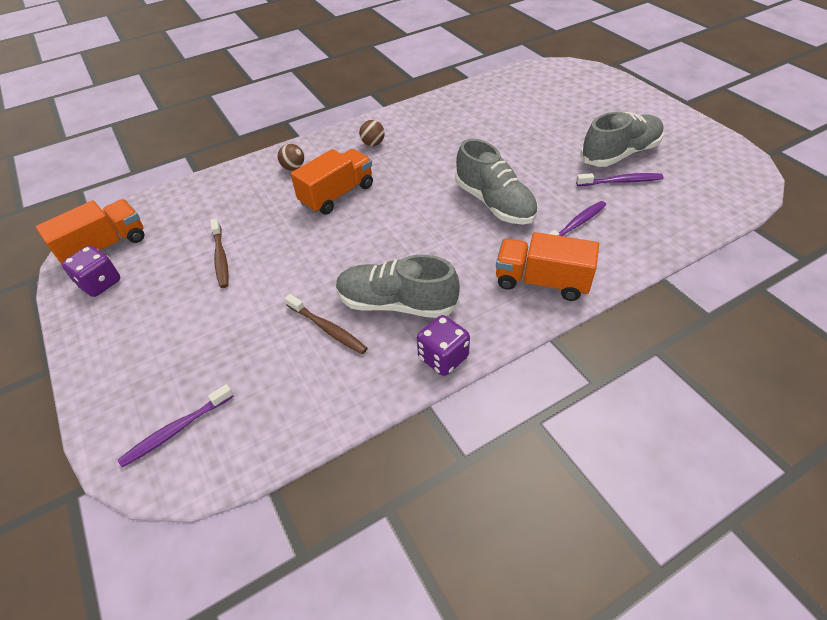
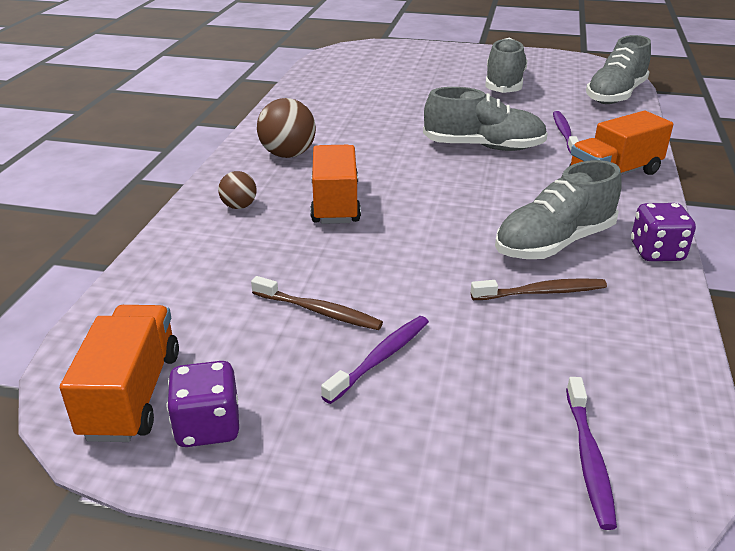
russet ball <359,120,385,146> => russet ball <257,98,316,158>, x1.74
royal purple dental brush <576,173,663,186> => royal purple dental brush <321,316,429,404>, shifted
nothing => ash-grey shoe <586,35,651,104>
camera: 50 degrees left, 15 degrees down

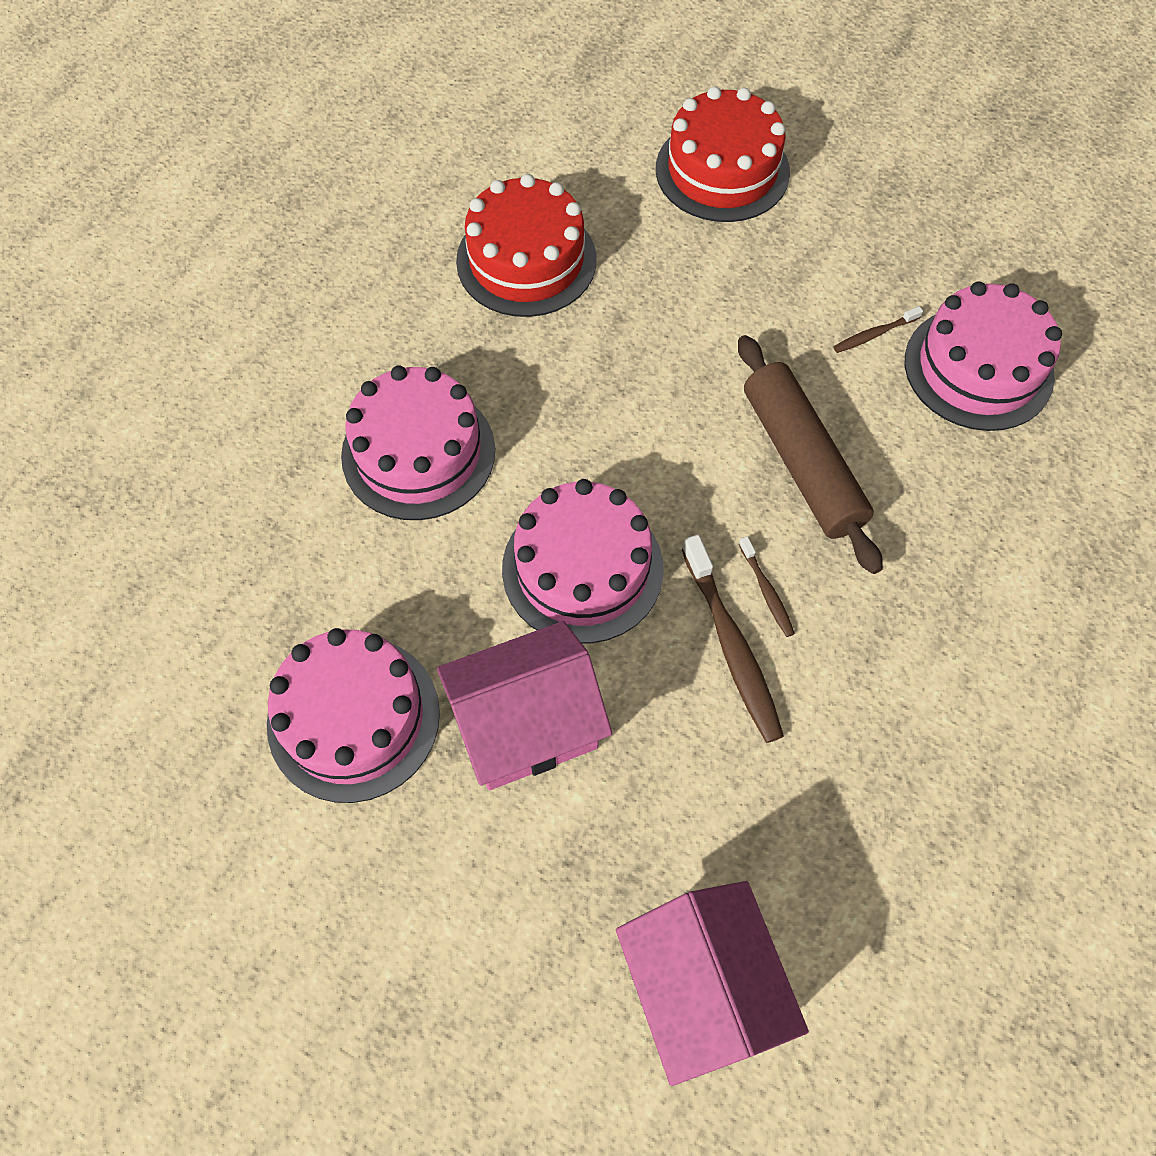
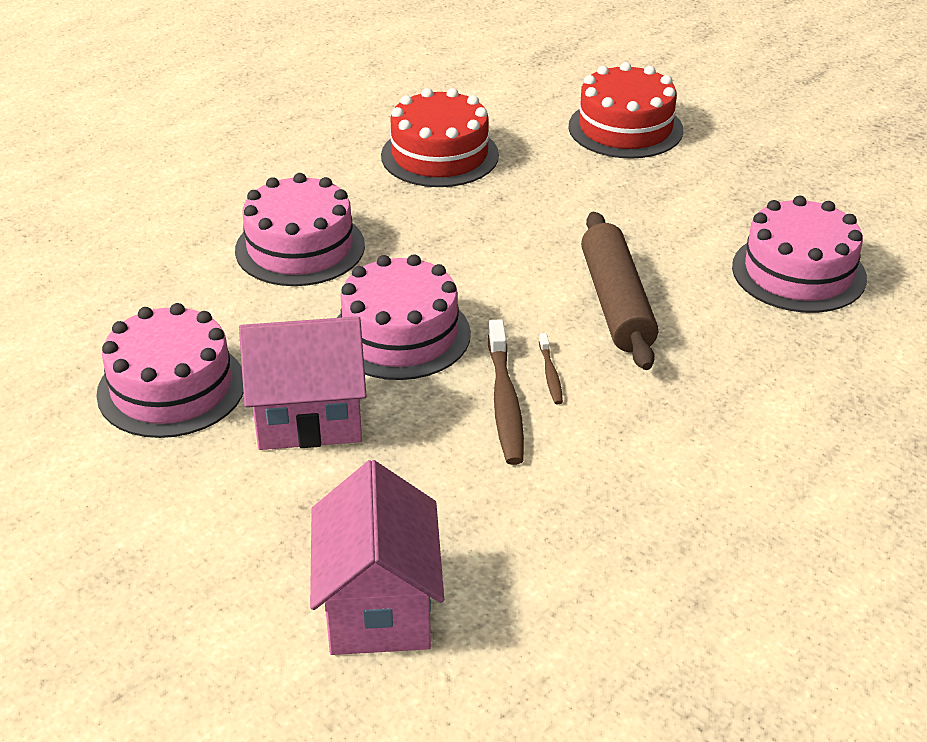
russet dental brush <833,306,923,353> => nothing
camera: 15 degrees right, 25 degrees down

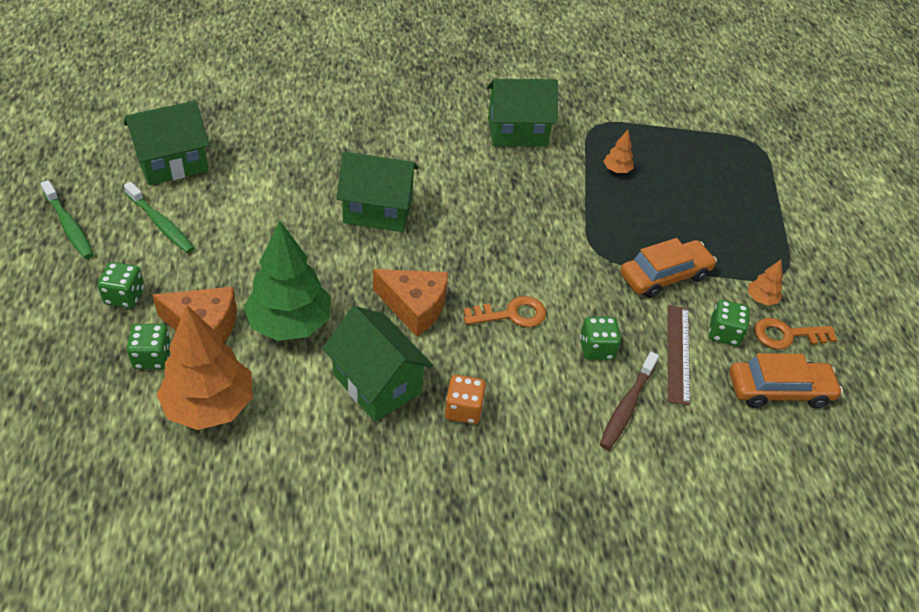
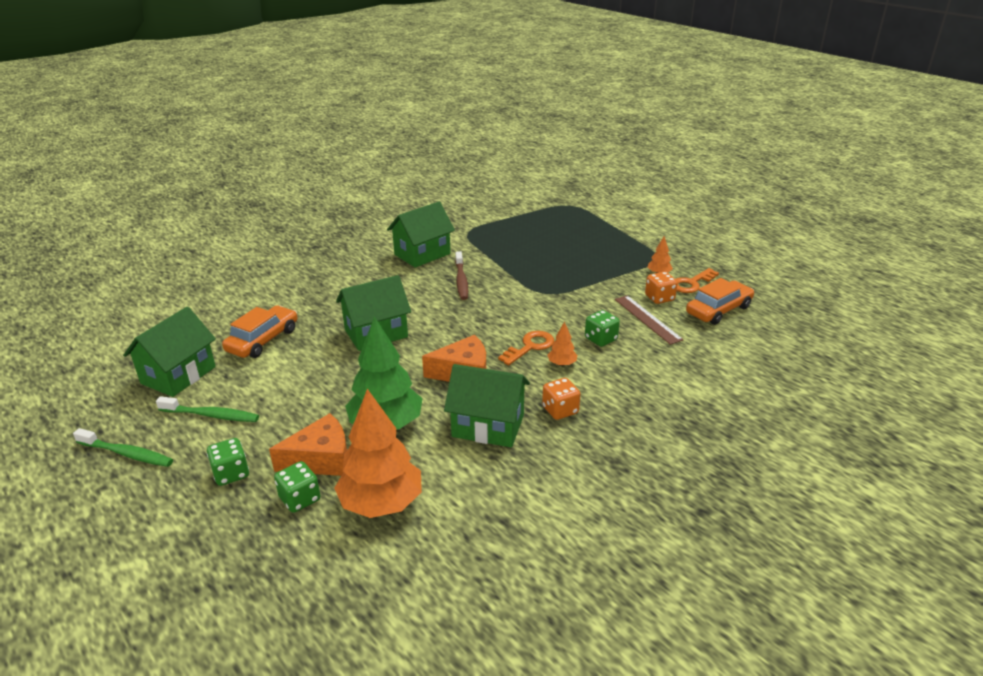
russet dental brush <600,352,659,450> => russet dental brush <455,251,468,300>, shifted
orange-coloured toy tree <604,130,634,173> => orange-coloured toy tree <547,321,577,366>, shifted
orange-coloured automobile <620,238,717,298> => orange-coloured automobile <222,306,297,358>, shifted
emerald die <709,300,750,346> => orange-coloured die <645,272,678,304>
camera: 30 degrees left, 15 degrees down

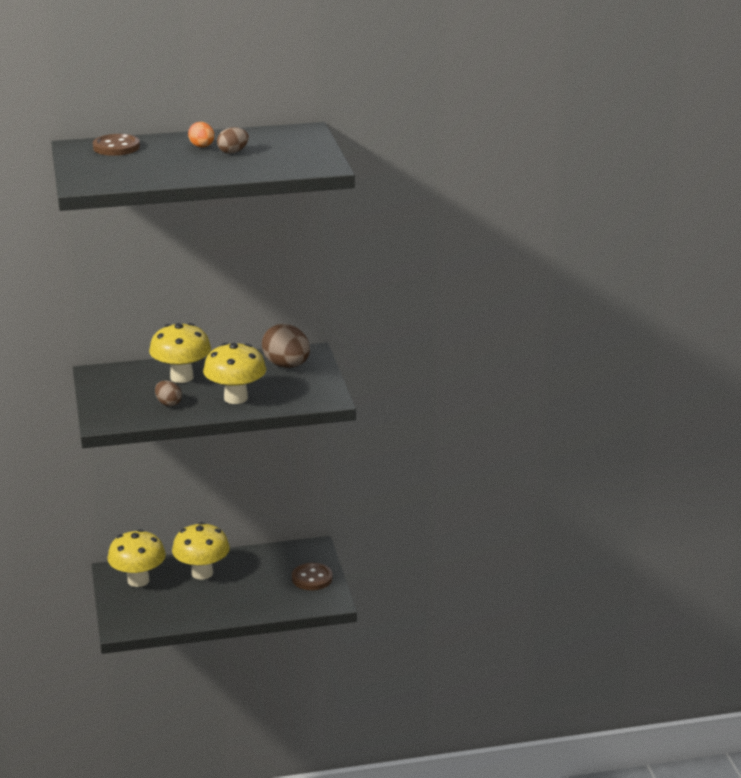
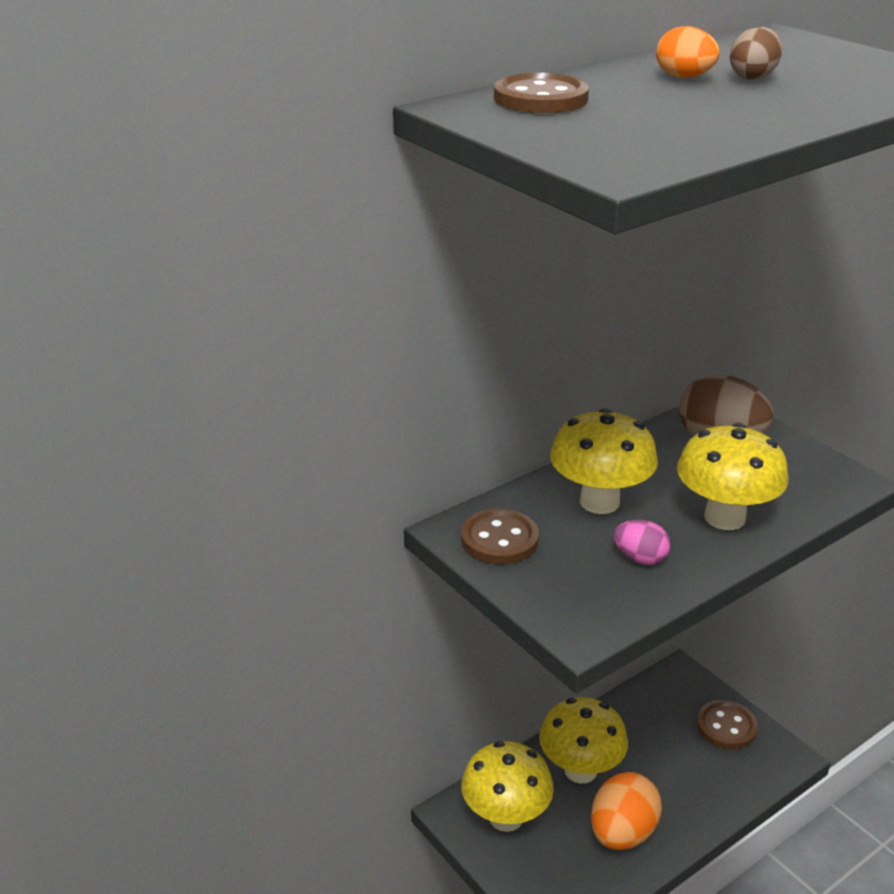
russet egg <155,380,182,406> => pink egg <613,520,671,565>
nothing => russet shirt button <461,508,539,564>
nothing => orange-coloured egg <591,772,662,850>
camera: 25 degrees left, 5 degrees up

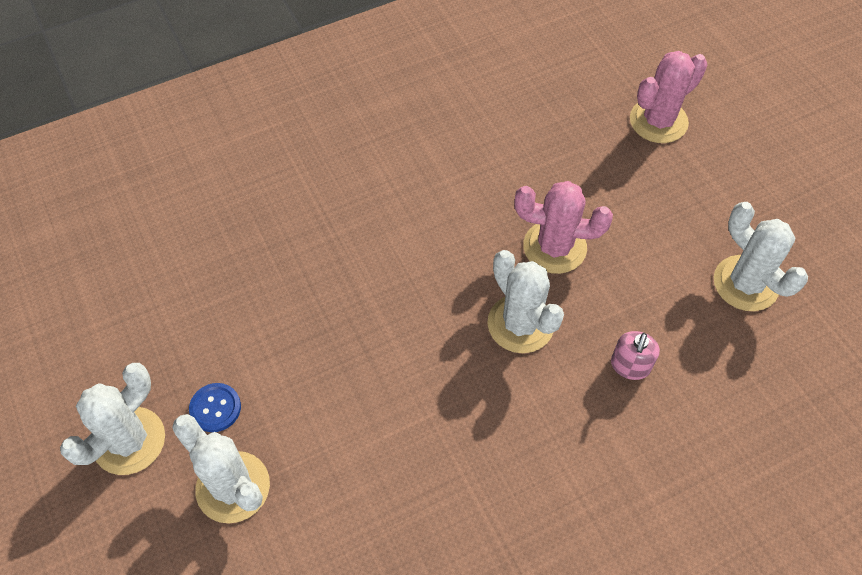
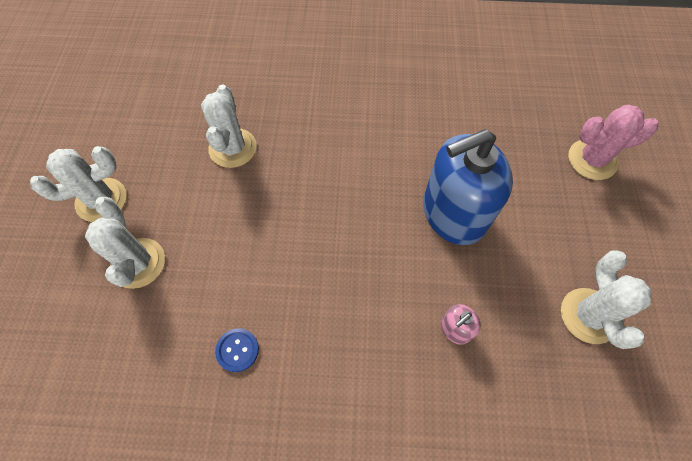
royal blue shirt button <189,383,241,432> => royal blue shirt button <215,328,259,372>, shifted
pure white cactus <487,250,564,353> => pure white cactus <201,85,257,168>, shifted
pink cactus <514,181,613,274> => royal blue pump bottle <423,129,513,245>
camera: 30 degrees right, 5 degrees up

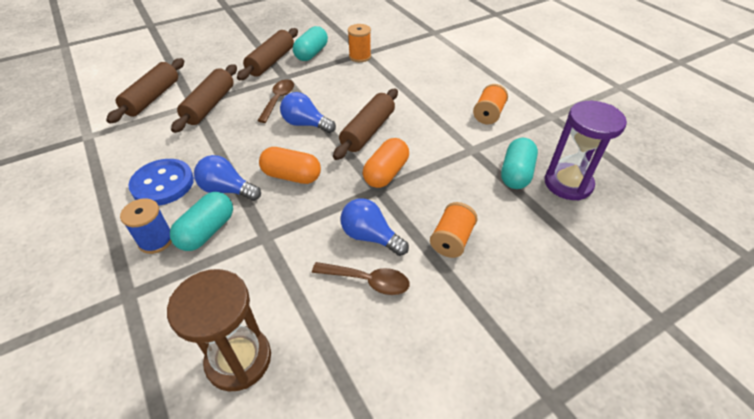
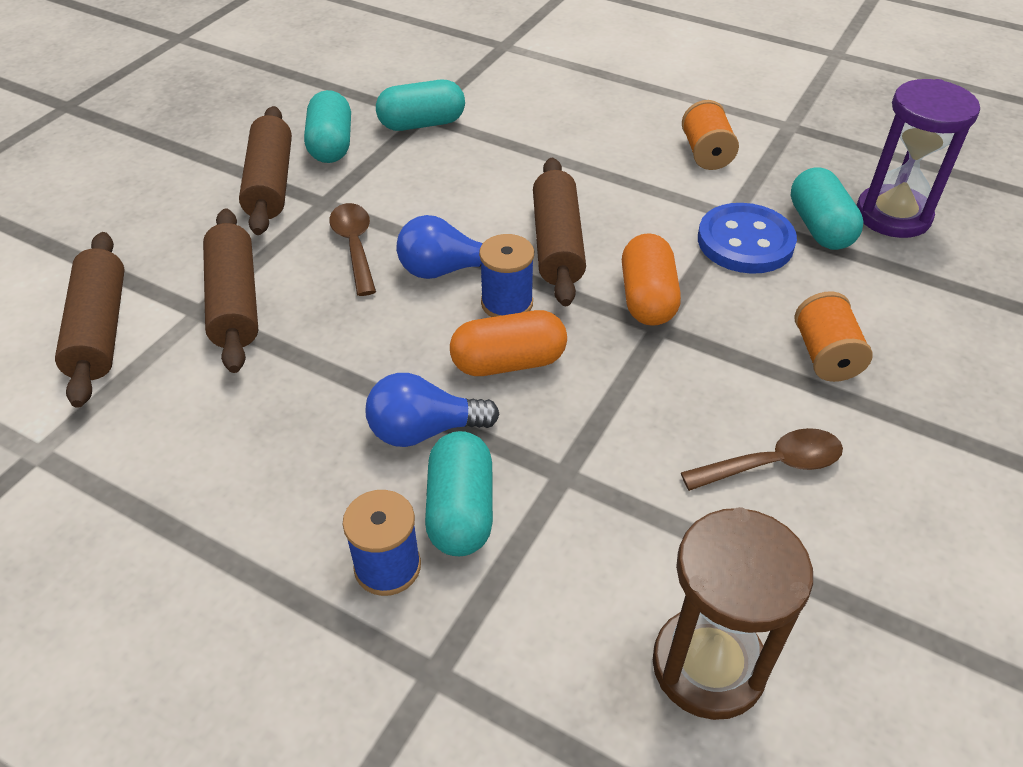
royal blue shirt button <128,159,194,206> => royal blue shirt button <698,203,797,274>, shifted
royal blue lightbulb <341,198,409,256> => nothing
orange-coloured reel of thread <348,24,371,62> => teal pill shape <376,80,465,131>
nothing => royal blue reel of thread <479,234,534,317>
camera: 30 degrees left, 0 degrees up

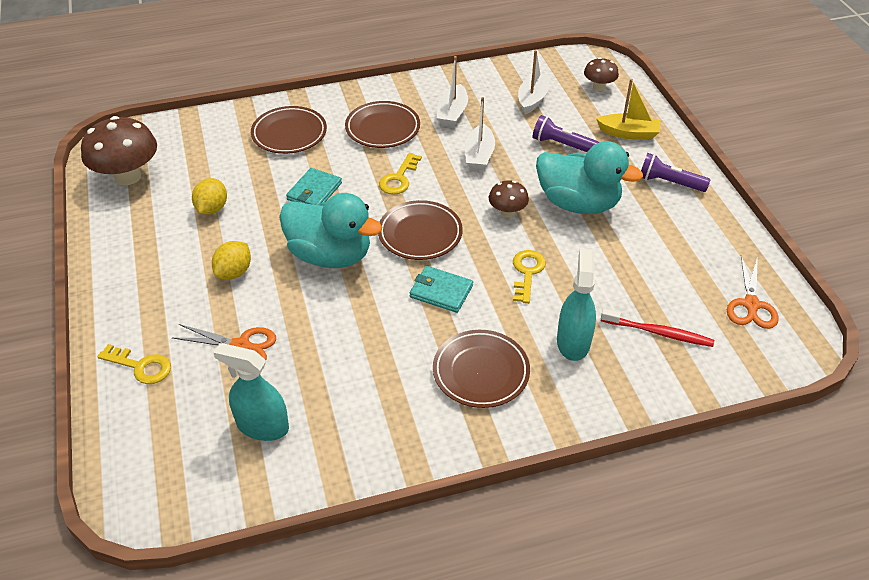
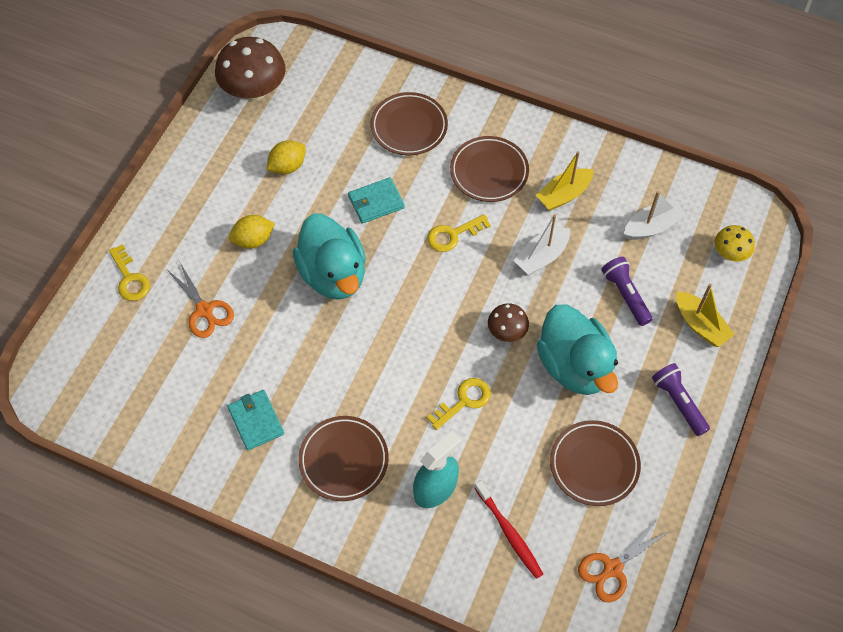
teal sprayer <213,343,289,441> => nothing
russet plate <378,200,463,260> => russet plate <550,420,641,506>, shifted
teal card wallet <410,266,473,313> => teal card wallet <227,390,284,450>, shifted
pure white toy boat <437,56,468,127> => bright yellow toy boat <536,151,594,211>
russet mushroom <584,58,619,91> => bright yellow mushroom <715,225,755,262>
camera: 40 degrees right, 15 degrees up

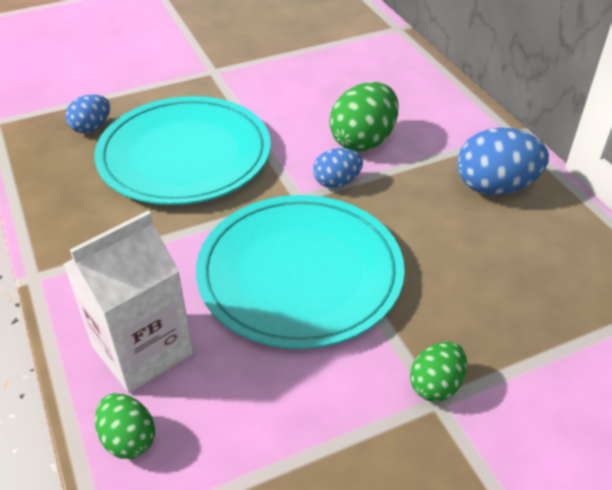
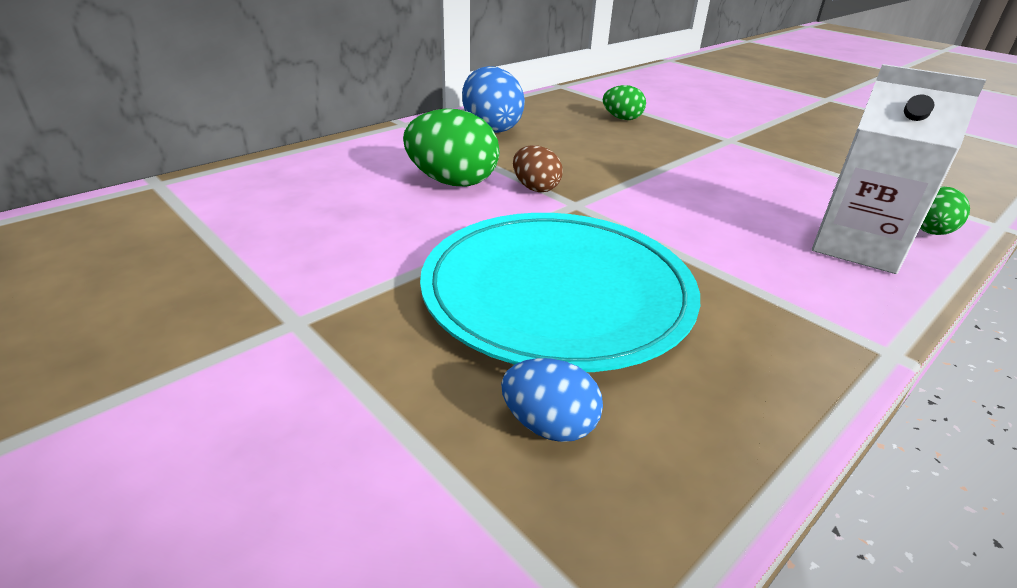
teal plate <196,195,405,349> => nothing
royal blue egg <313,148,363,188> => russet egg <513,145,563,192>
emerald egg <410,342,467,402> => emerald egg <603,85,646,120>, shifted
camera: 110 degrees left, 10 degrees down

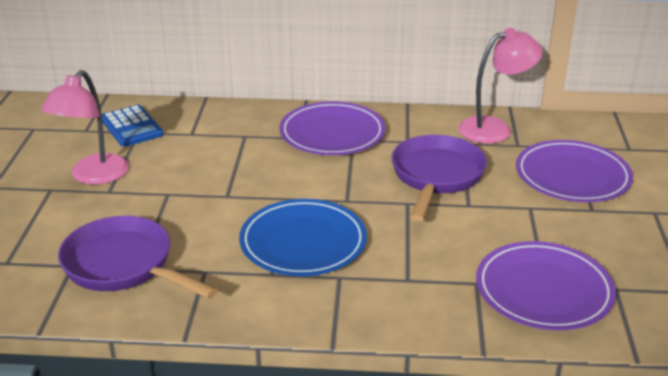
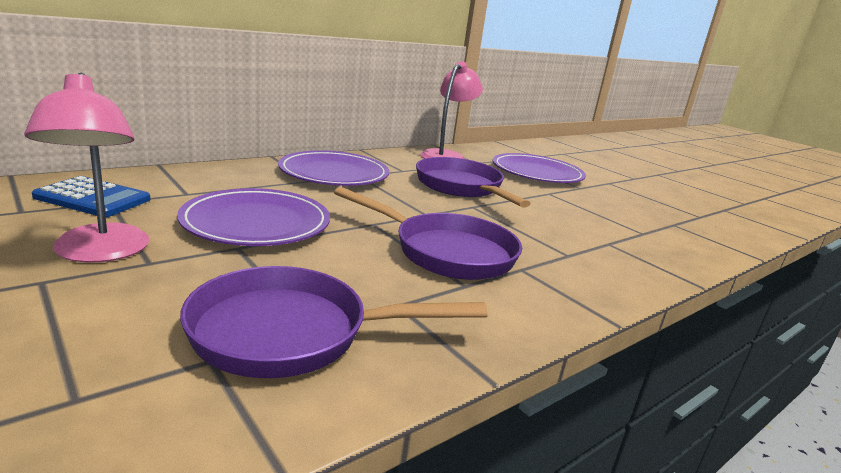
royal blue plate <239,199,367,276> => royal purple skillet <334,187,522,280>
royal purple plate <476,241,616,330> => royal purple plate <177,188,330,246>, shifted
camera: 45 degrees left, 10 degrees down

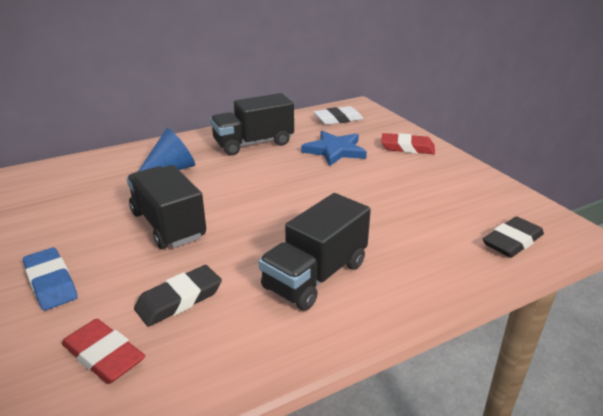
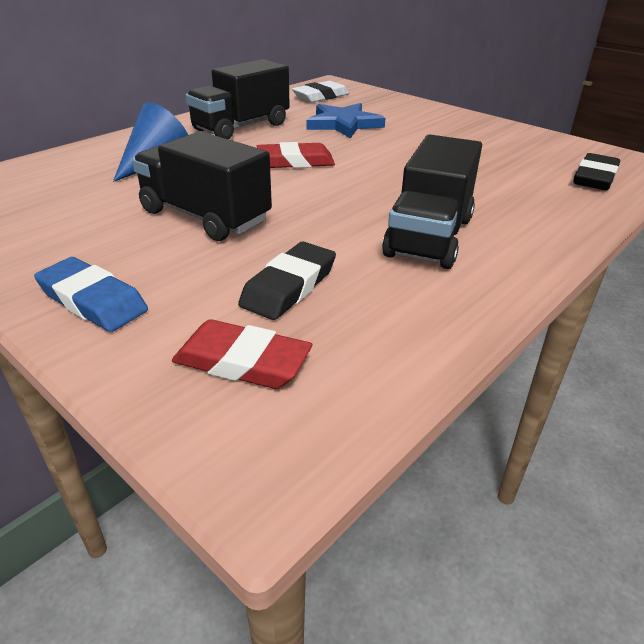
scarlet eraser <381,133,435,154> => scarlet eraser <257,142,335,168>, shifted
camera: 20 degrees left, 5 degrees up

